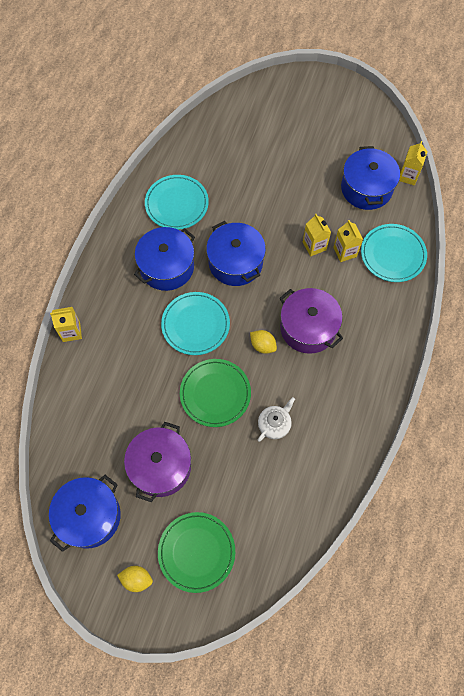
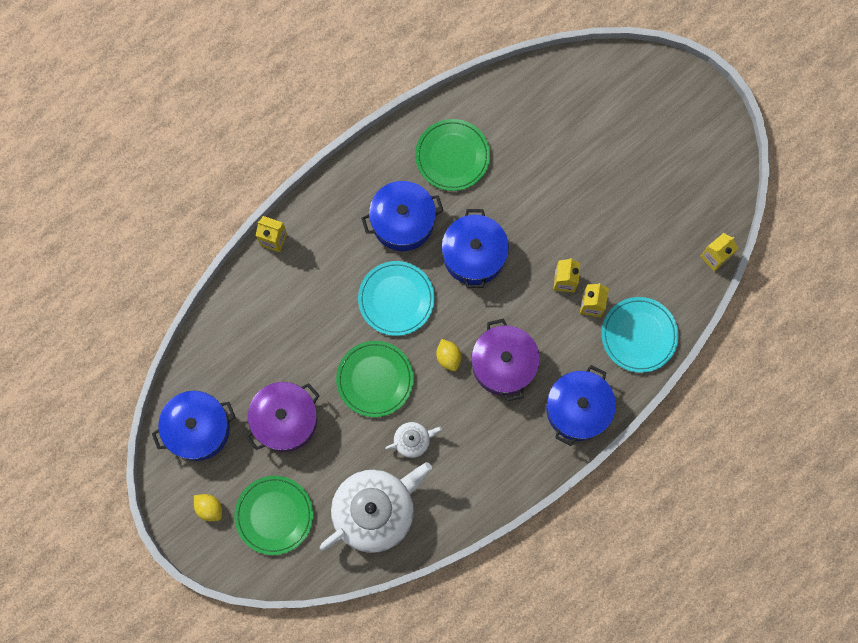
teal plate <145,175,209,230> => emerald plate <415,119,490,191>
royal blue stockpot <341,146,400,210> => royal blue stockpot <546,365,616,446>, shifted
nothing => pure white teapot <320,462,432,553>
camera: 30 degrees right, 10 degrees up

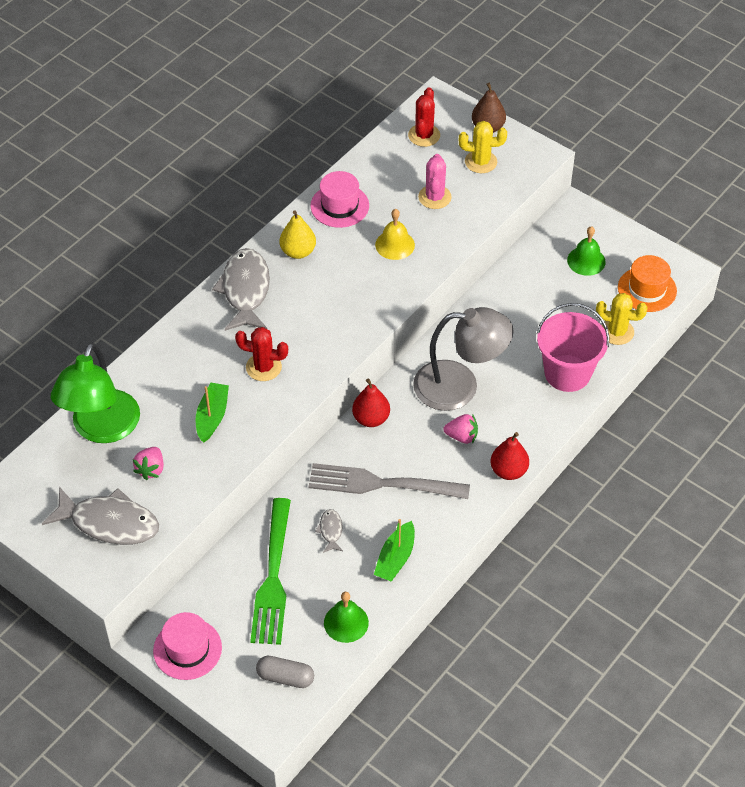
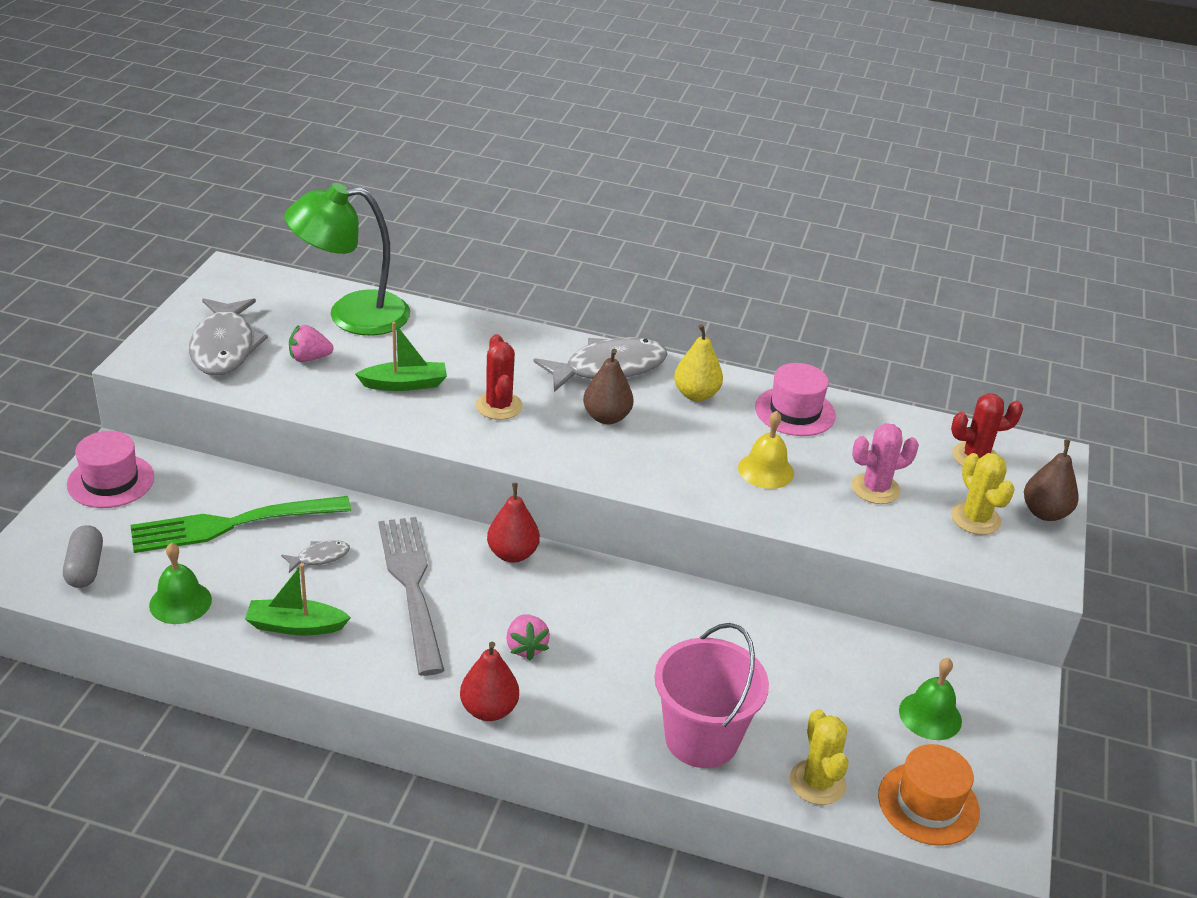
ash-grey reading lamp <413,307,514,411> => nothing
nothing => russet toy pear <583,349,634,424>
camera: 65 degrees right, 15 degrees down

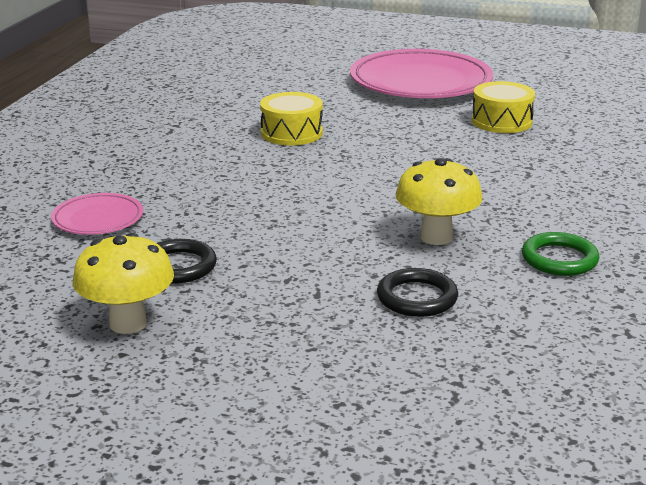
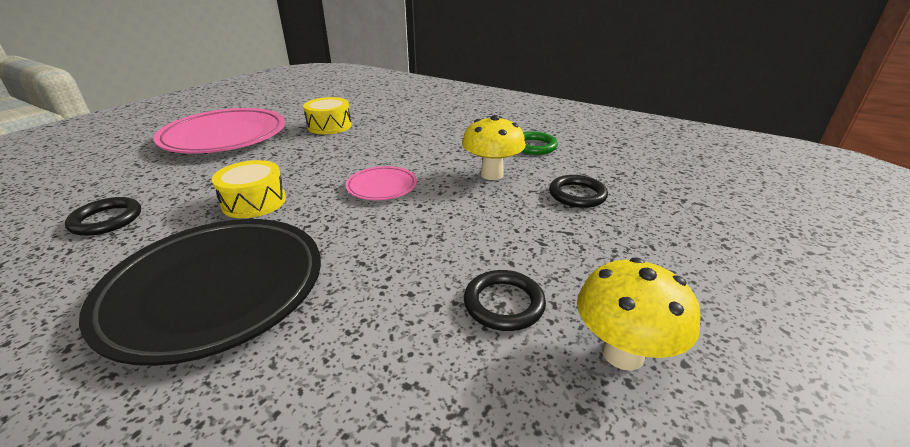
pink plate <51,193,143,235> => pink plate <345,166,417,200>, shifted
nothing => ebony hoop <65,197,141,236>
nothing => ebony plate <79,219,321,366>
camera: 75 degrees left, 5 degrees up

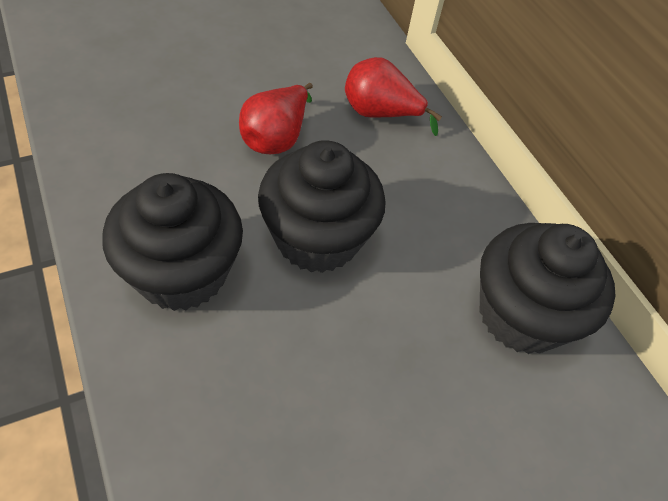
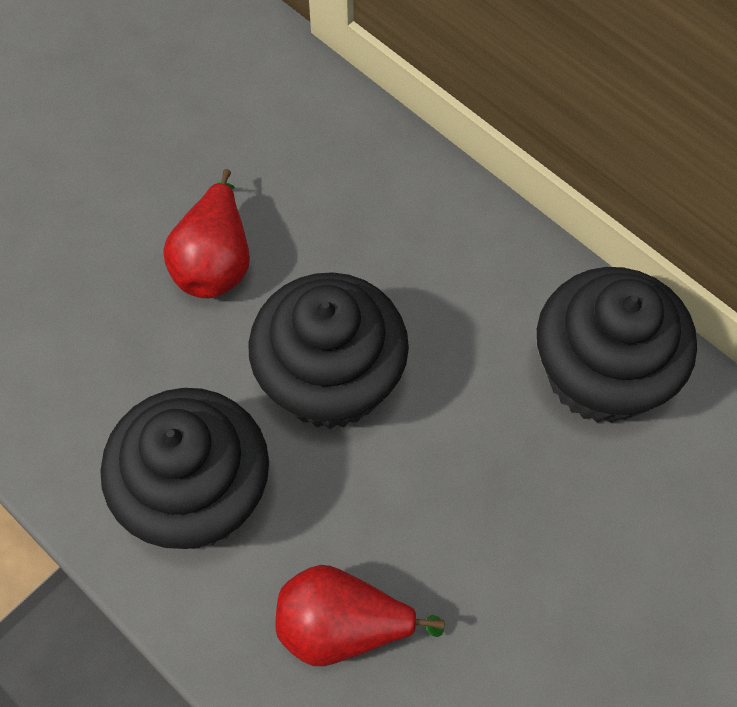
scarlet toy pear <345,57,442,136> => scarlet toy pear <276,565,445,666>, shifted
camera: 15 degrees left, 10 degrees up

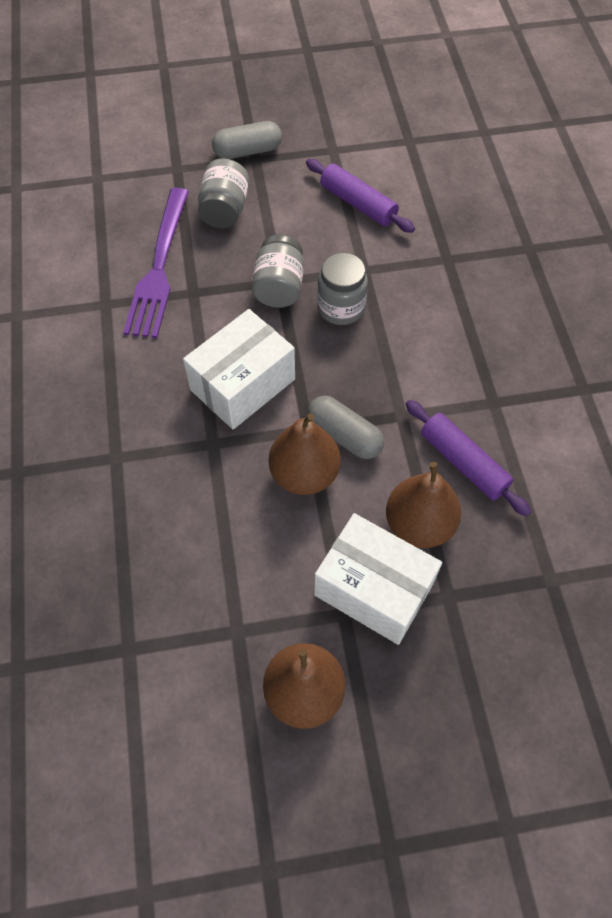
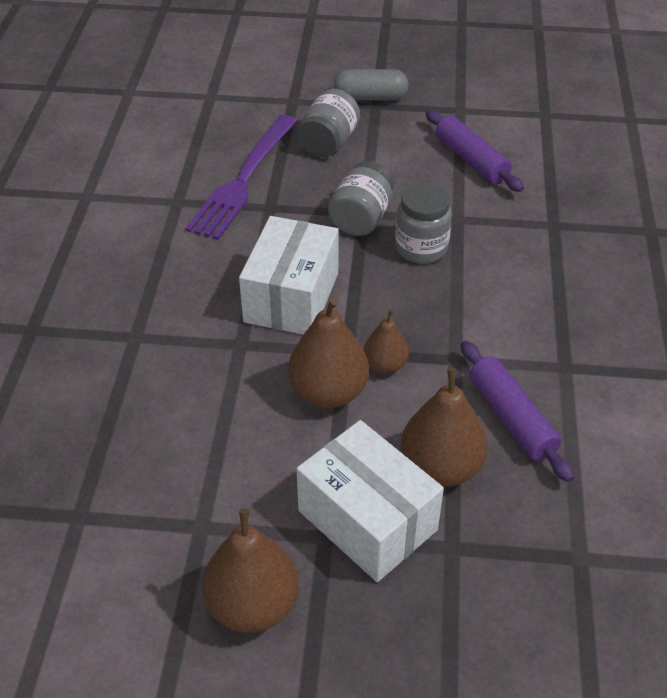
pure white package <183,309,295,430> => pure white package <239,216,339,335>, 45 degrees counterclockwise
ash-grey pill shape <307,396,384,459> => russet toy pear <364,309,409,374>
camera: 15 degrees right, 15 degrees down

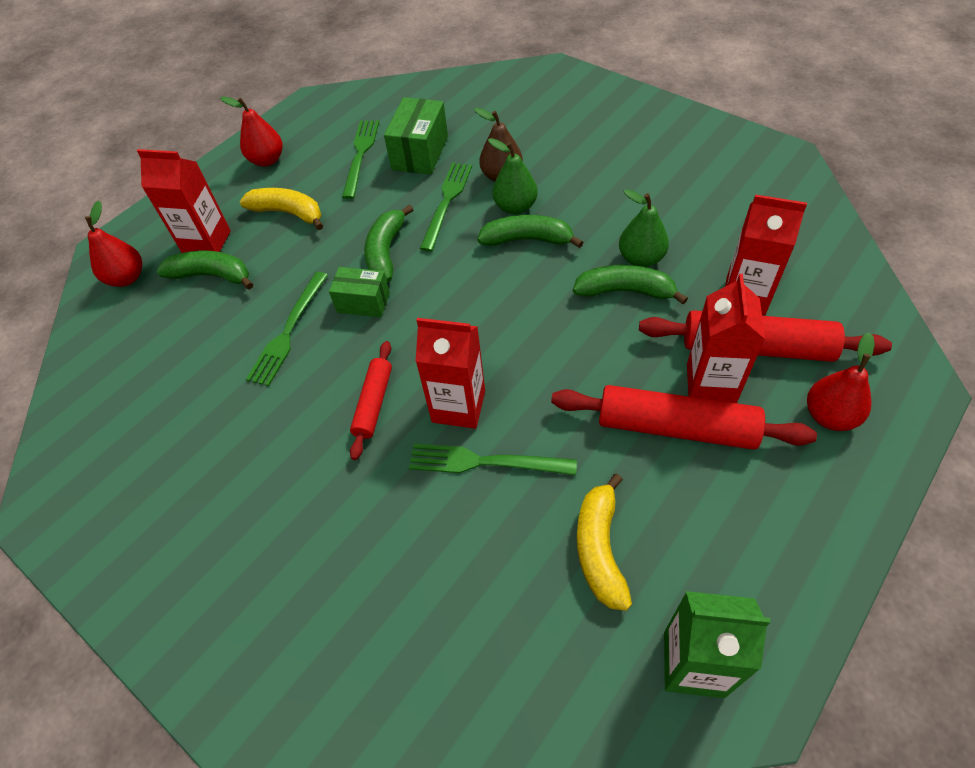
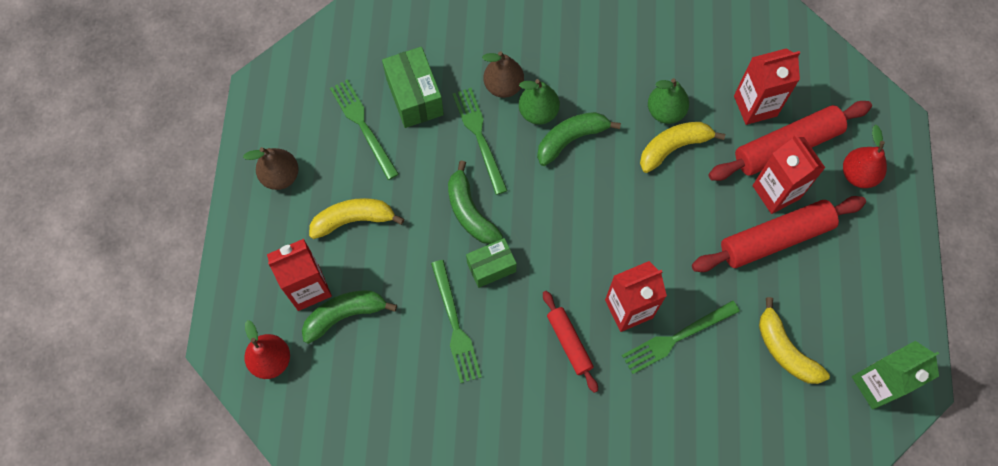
scarlet toy pear <220,96,283,166> => russet toy pear <243,147,299,190>
emerald banana <573,265,688,304> => bright yellow banana <640,122,725,173>
camera: 40 degrees left, 15 degrees up

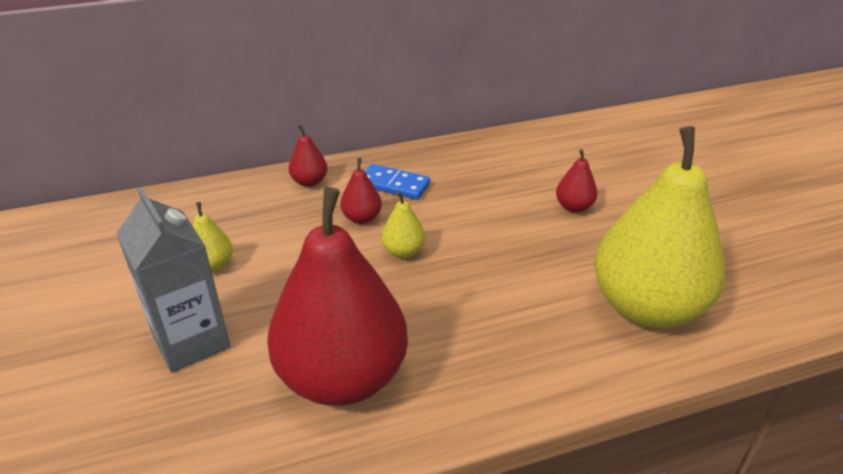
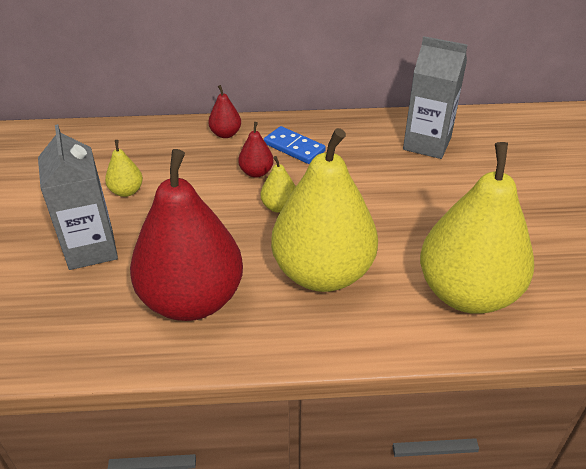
scarlet toy pear <556,149,597,213> => nothing
nothing => bright yellow toy pear <271,128,378,292>
nothing => ash-grey carton <403,36,467,159>
camera: 15 degrees right, 5 degrees up

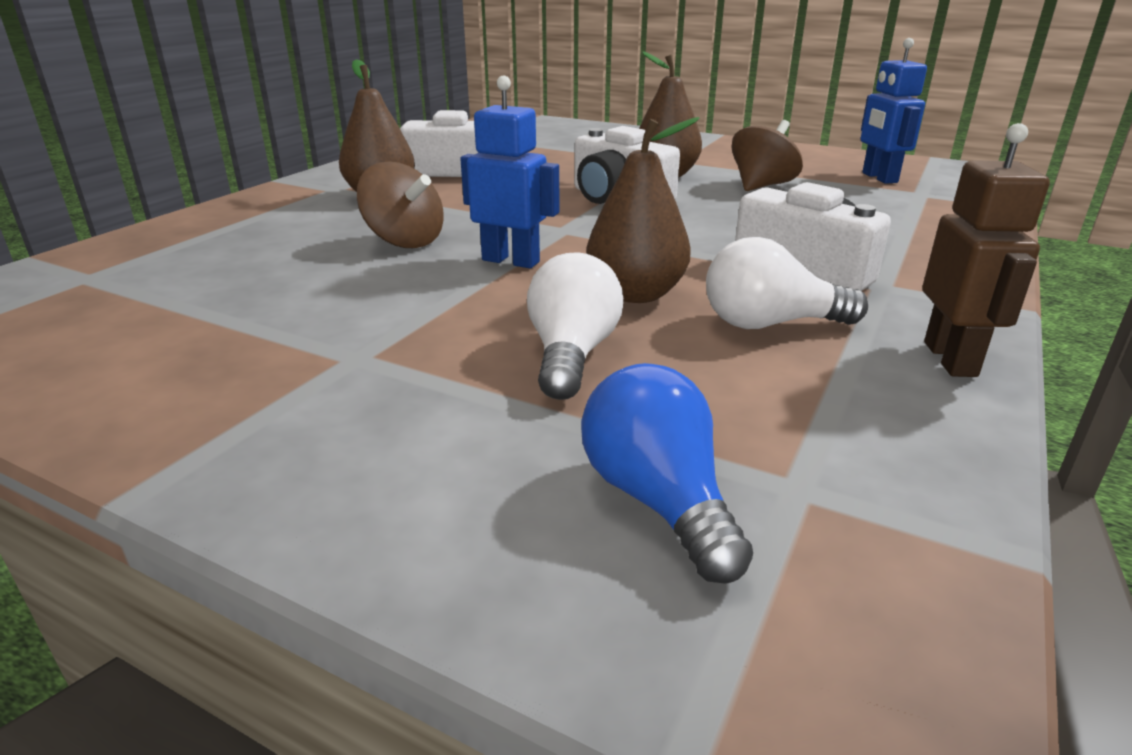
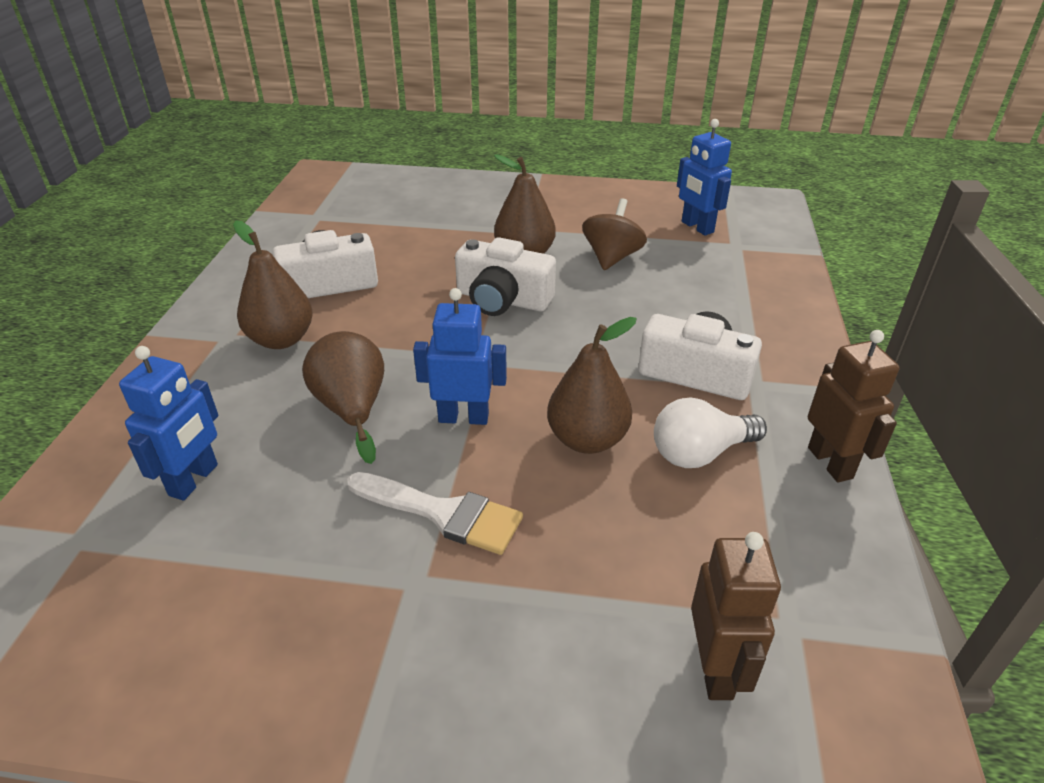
russet toy top <357,162,444,248> => russet toy pear <302,331,384,464>
pure white lightbulb <527,252,623,400> => nothing
royal blue lightbulb <581,363,753,584> => russet robot <691,532,781,700>
nothing => royal blue robot <119,346,218,500>
nothing => pure white paintbrush <347,472,523,555>
camera: 20 degrees left, 10 degrees up

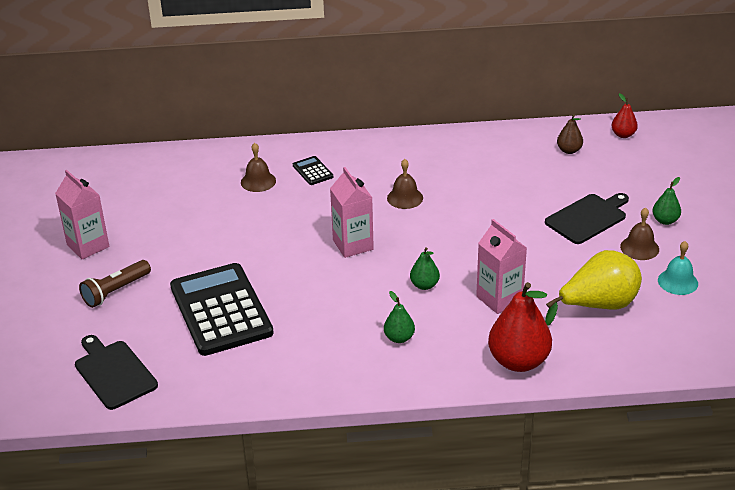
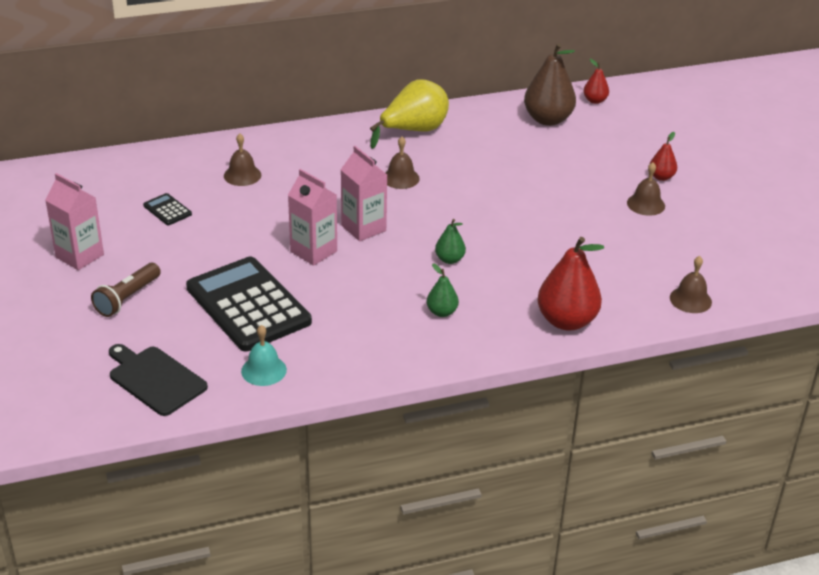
ebony pocket calculator <293,156,333,185> => ebony pocket calculator <143,193,192,225>, shifted
pink carton <476,219,527,314> => pink carton <288,169,337,266>, shifted
ebony bread board <545,193,629,244> => nothing
bright yellow toy pear <545,250,642,326> => bright yellow toy pear <370,79,449,149>, shifted
russet toy pear <557,114,583,154> => russet toy pear <524,43,576,126>, x1.96
emerald toy pear <652,177,681,225> => scarlet toy pear <650,132,677,181>
teal hand bell <658,241,698,295> => teal hand bell <241,325,287,386>, shifted
nothing => russet hand bell <670,256,712,313>
camera: 15 degrees left, 0 degrees up

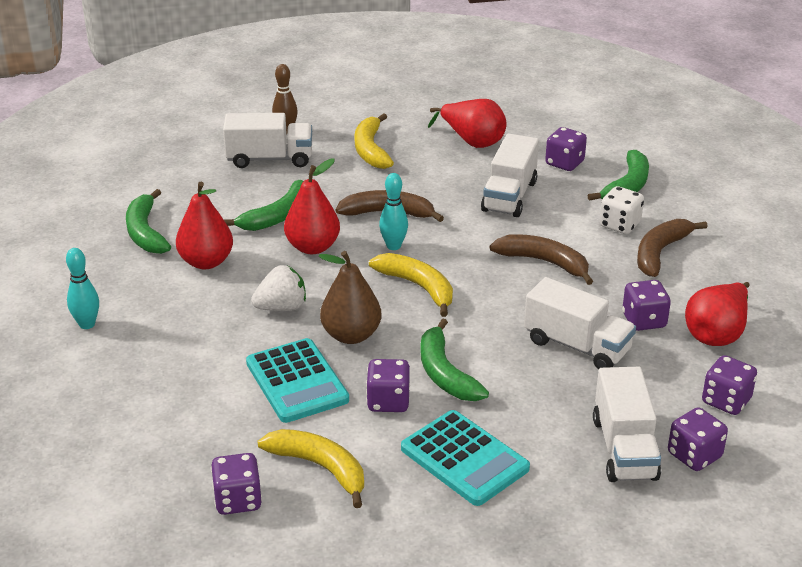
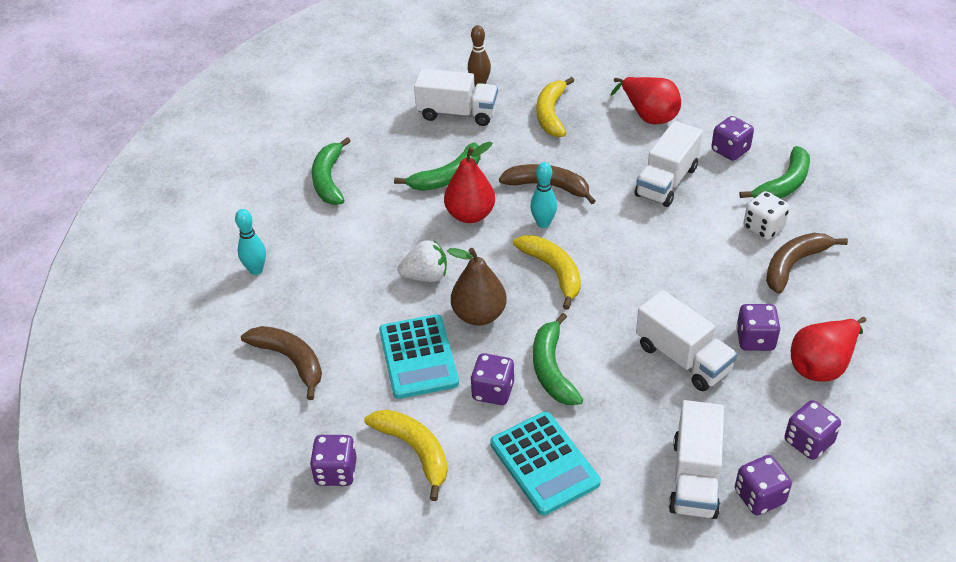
scarlet toy pear <176,182,233,269> => nothing
russet banana <490,234,593,285> => russet banana <241,326,322,400>, shifted
camera: 15 degrees right, 10 degrees up

